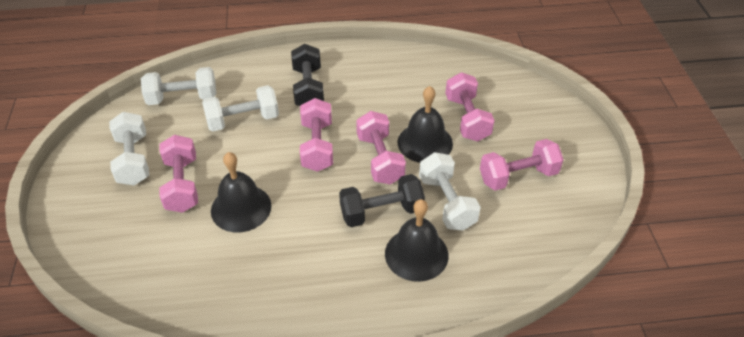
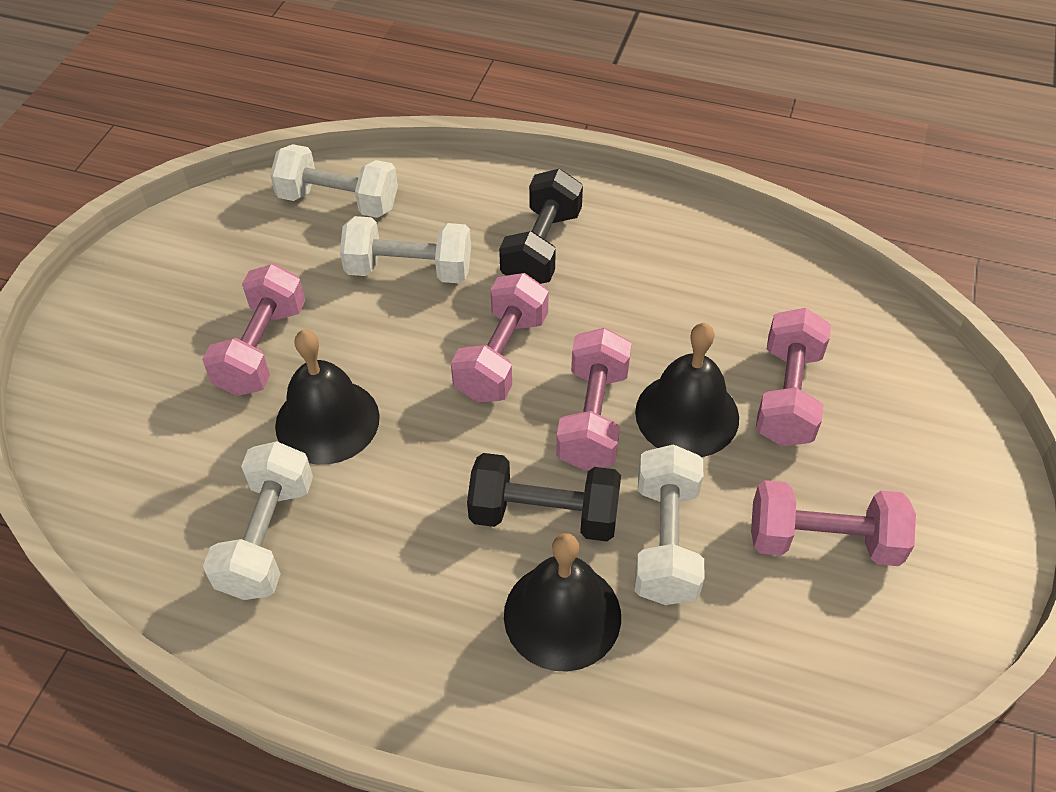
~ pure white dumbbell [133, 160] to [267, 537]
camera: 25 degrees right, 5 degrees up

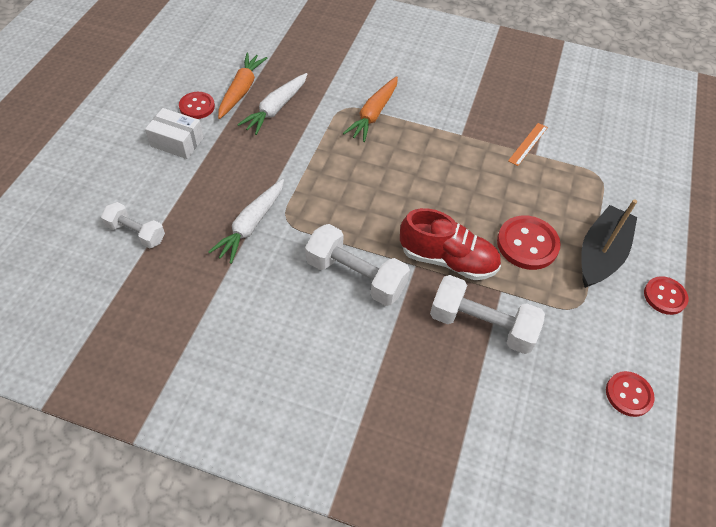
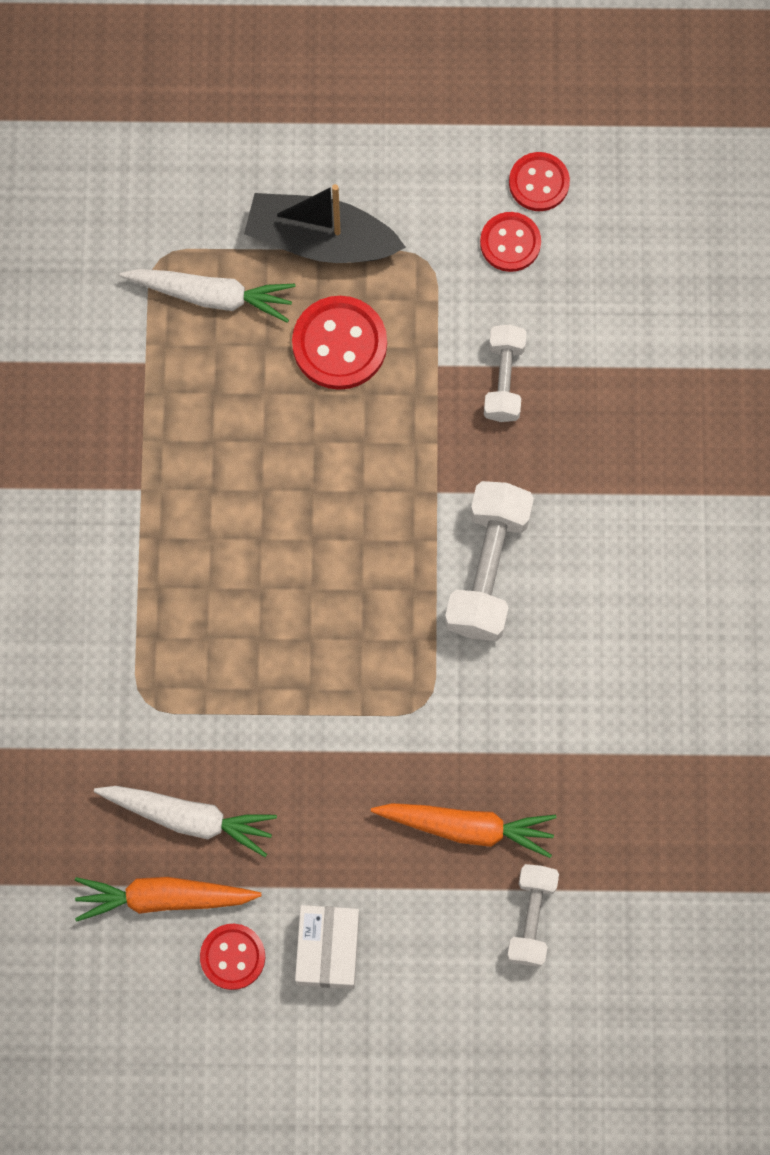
- scarlet shoe [448, 260]
- orange-coloured ruler [528, 144]
~ pure white root vegetable [251, 225] to [211, 296]
~ orange-coloured root vegetable [373, 114] to [467, 827]
~ scarlet sewing button [664, 296] to [510, 243]
~ pure white dumbbell [481, 325] = [504, 379] x0.62
camera: 105 degrees left, 20 degrees up

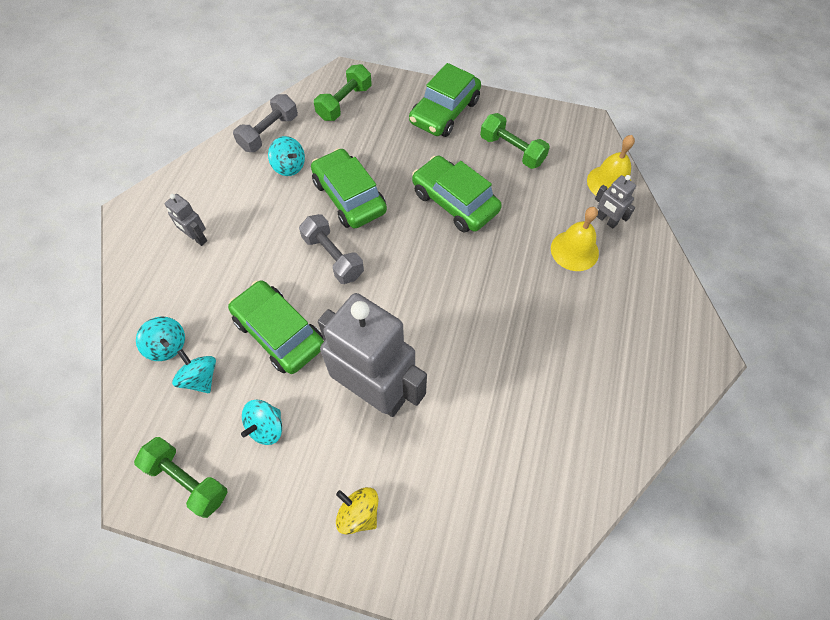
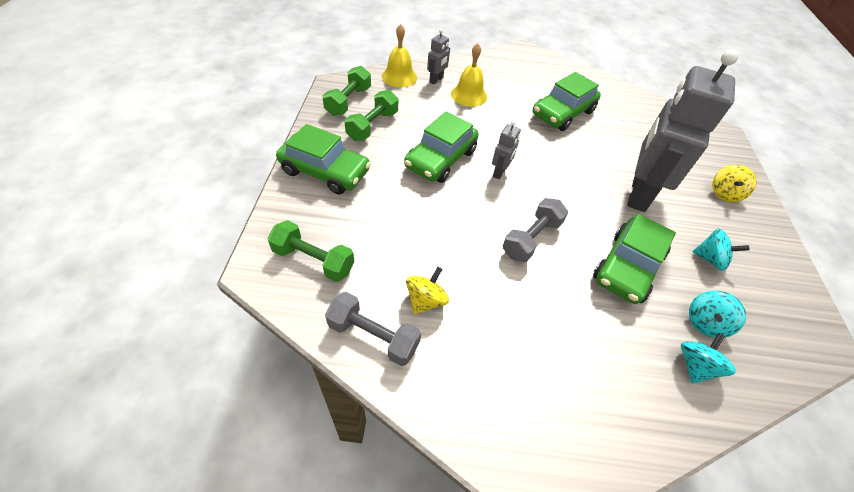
~ emerald dumbbell [187, 480] to [348, 101]
~ grey robot [197, 238] to [500, 172]
~ emerald automobile [349, 197] to [563, 113]
~ turquoise whirligig [289, 166] to yellow whirligig [426, 300]
camera: 105 degrees left, 10 degrees down

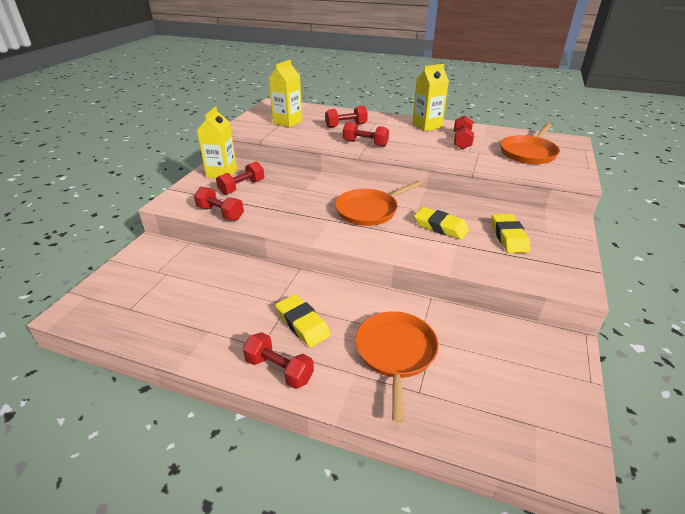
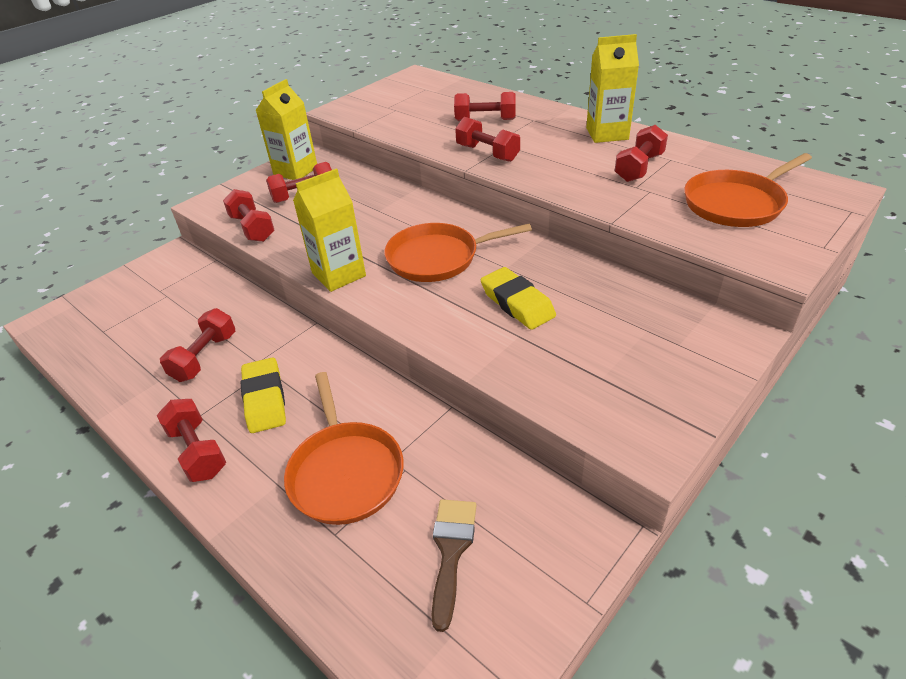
- yellow pencil eraser [508, 237]
+ scarlet dumbbell [205, 357]
+ brown paintbrush [451, 551]
~ yellow milk carton [287, 122] to [339, 274]
~ orange-coloured pan [395, 353] = [345, 472] 135 degrees clockwise
camera: 25 degrees right, 5 degrees up

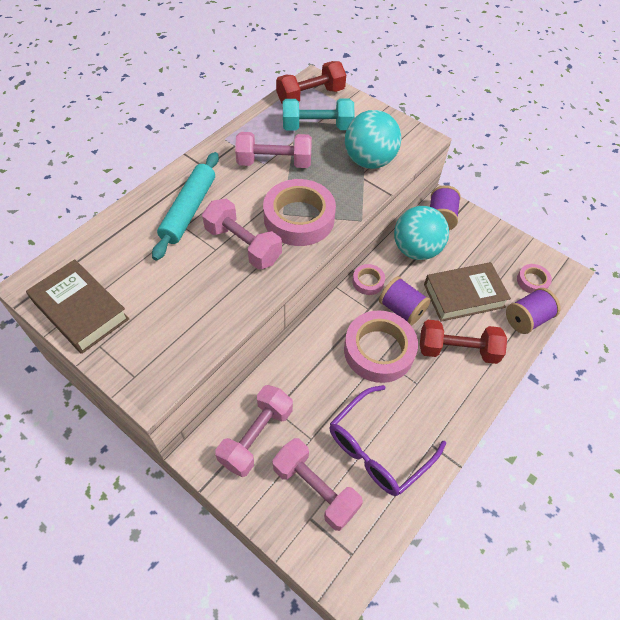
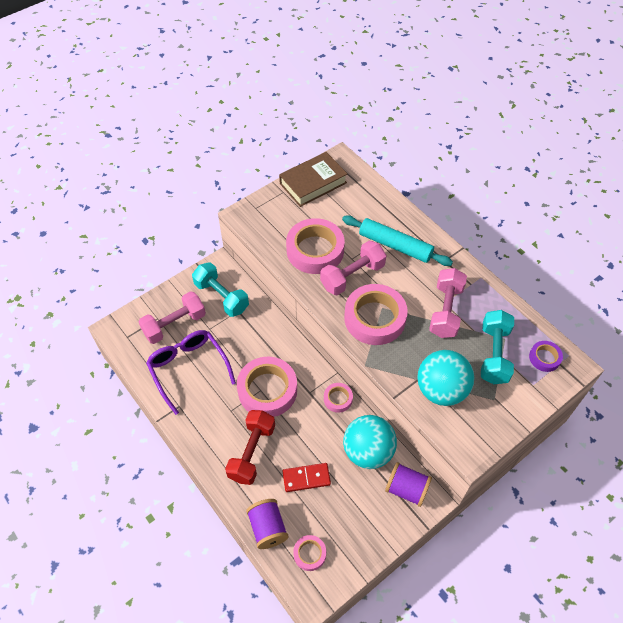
- royal purple spool [401, 309]
+ rose-pink roll of tape [315, 250]
~ scarlet dumbbell [310, 96] to royal purple roll of tape [544, 358]
~ brown hardback [464, 295] to scarlet domino [306, 478]
~ rose-pink dumbbell [256, 436] to turquoise dumbbell [221, 297]
camera: 105 degrees right, 0 degrees up

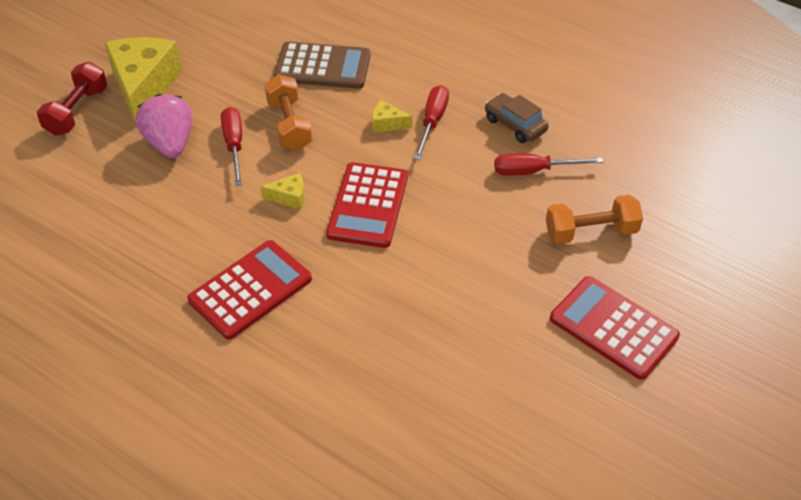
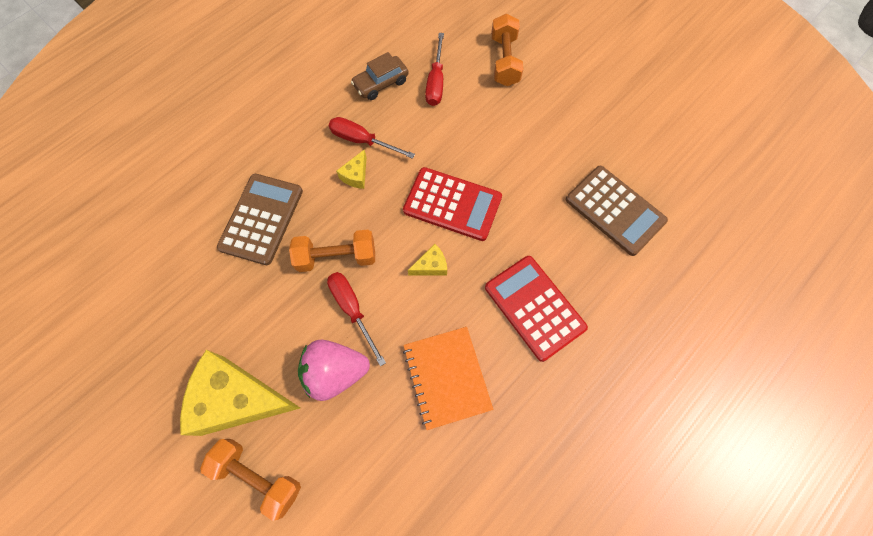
- scarlet calculator [613, 328]
+ orange-coloured notebook [447, 377]
+ brown calculator [615, 210]
~ scarlet dumbbell [77, 111] to orange-coloured dumbbell [258, 476]
~ scarlet hand screwdriver [234, 145] = [352, 309] 60 degrees clockwise
~ yellow cheese [289, 197] = [431, 266] 60 degrees clockwise
camera: 80 degrees left, 20 degrees up

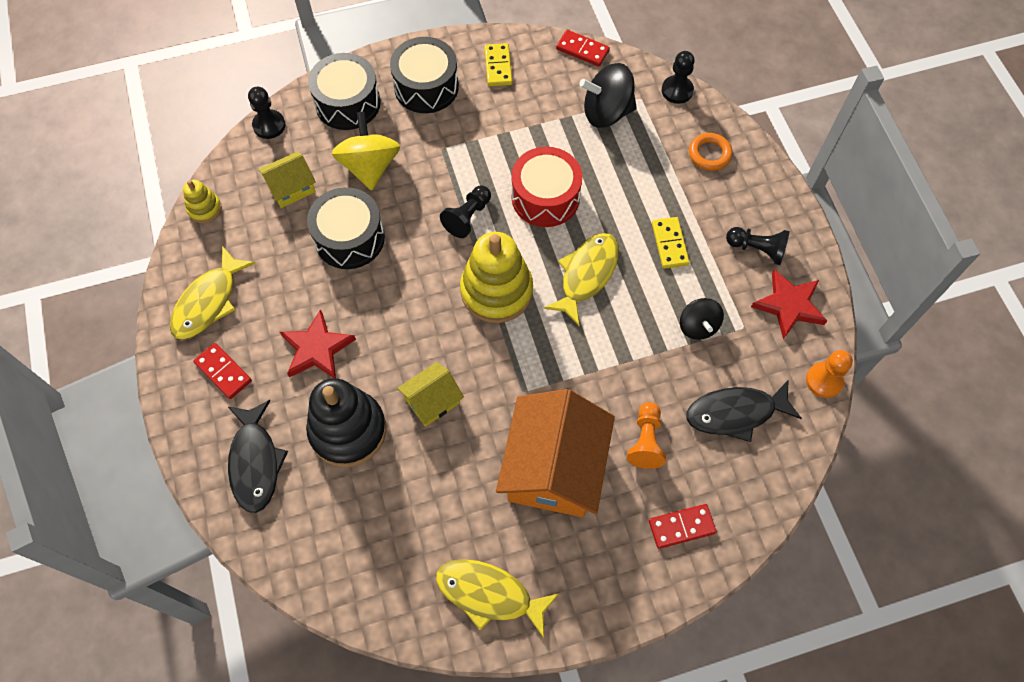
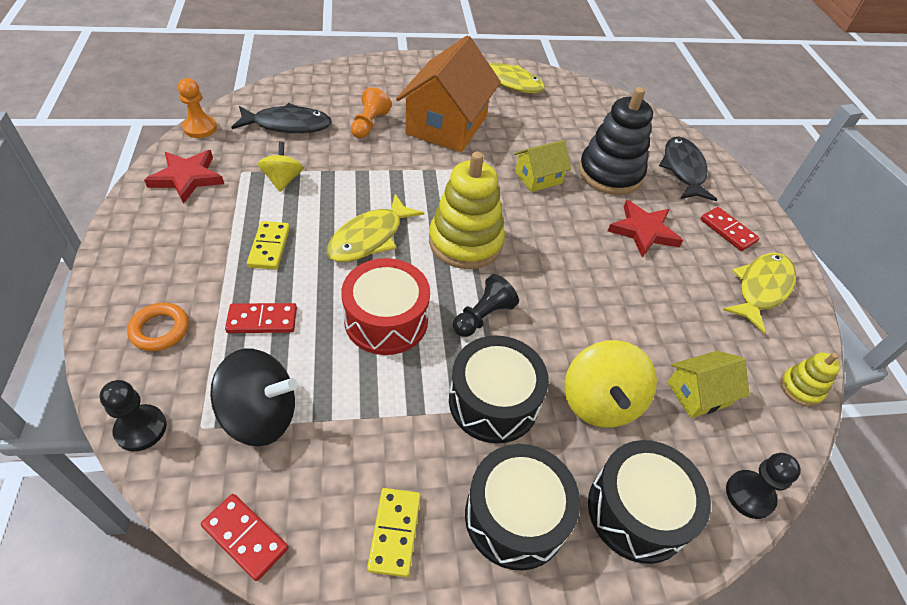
- black game pawn [757, 249]
~ black drum [349, 238] to [493, 401]
~ scarlet domino [681, 527] to [262, 320]
~ black whirligig [698, 326] to yellow whirligig [283, 180]
camera: 175 degrees left, 15 degrees down

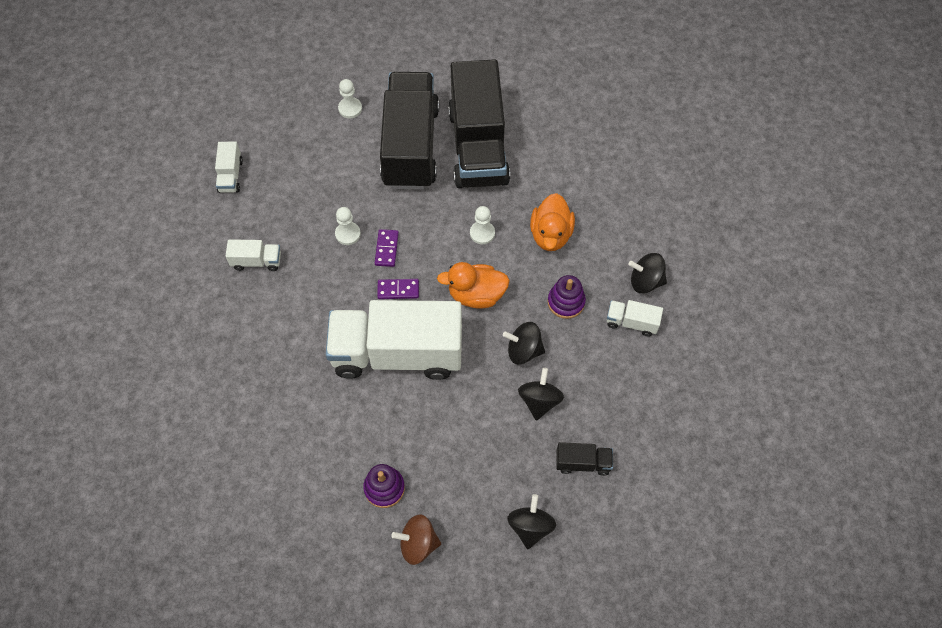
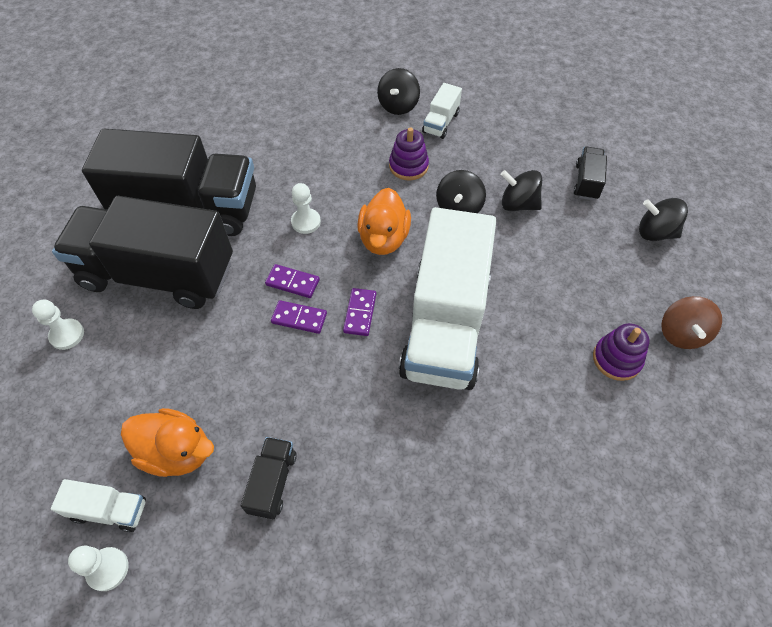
+ royal purple domino [292, 282]
~ pure white game pawn [348, 234] to [108, 569]
~ orange-coloured rubber duck [551, 234] to [177, 452]
~ pure white toy truck [256, 261] to black toy truck [273, 482]
camera: 80 degrees left, 5 degrees down

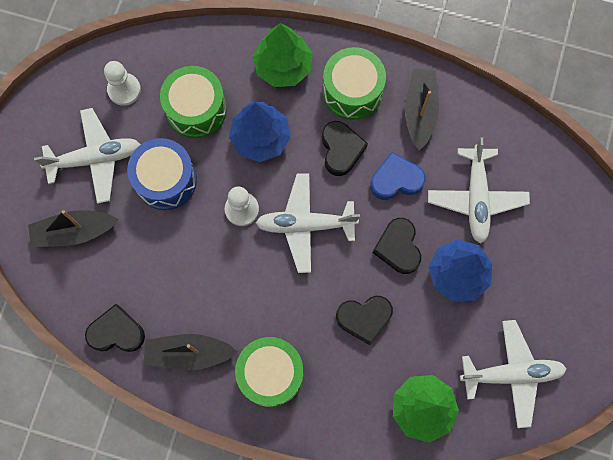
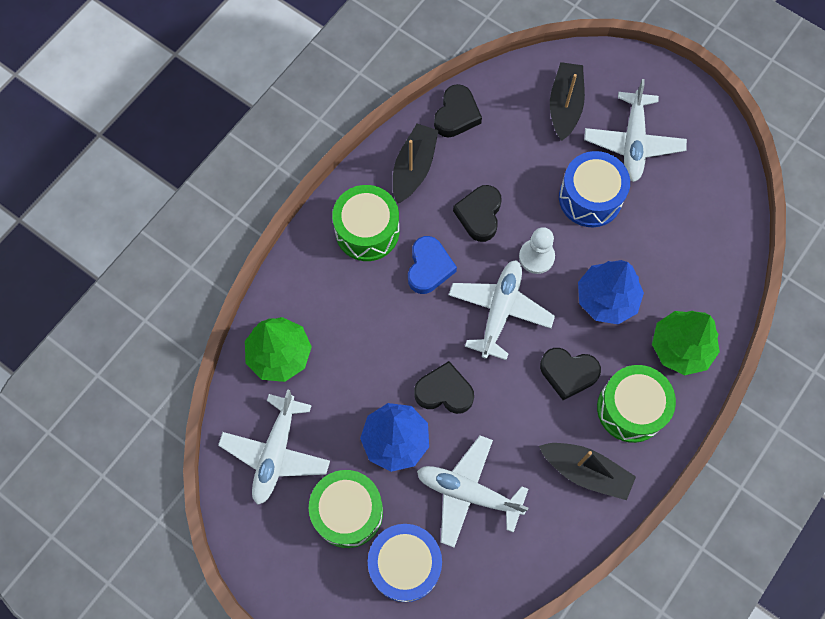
- pure white game pawn [124, 90]
+ royal blue drum [405, 565]
~ emerald drum [196, 109] to [348, 512]
~ black love heart [364, 318] to [479, 215]
~ royal blue love heart [396, 180] to [429, 267]
camera: 110 degrees right, 5 degrees down

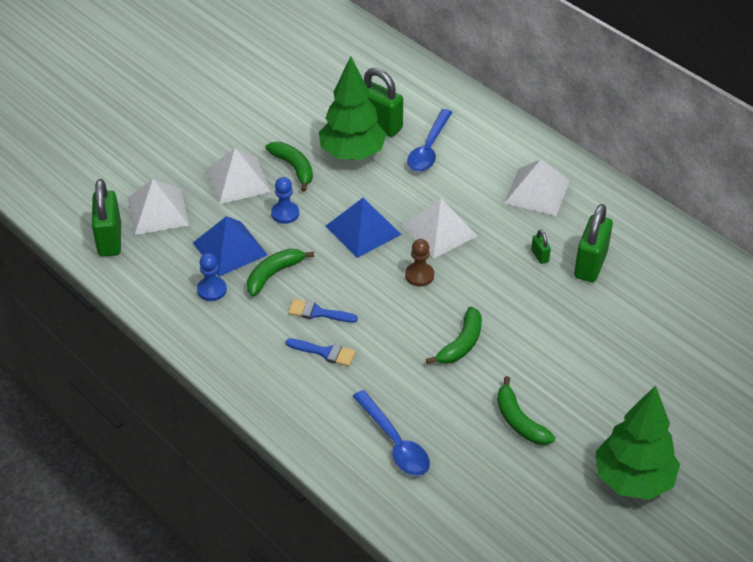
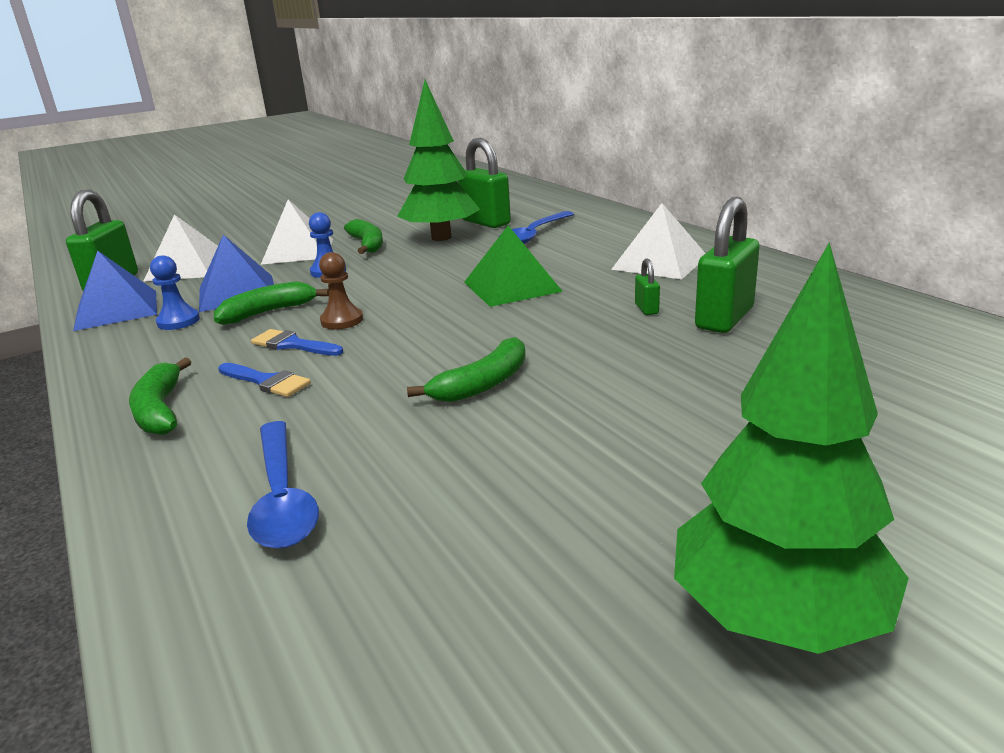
~ royal blue pyramid shape [363, 230] to [116, 310]
~ brown game pawn [419, 275] to [342, 320]
~ emerald toy banana [519, 421] to [160, 410]
~ pure white pyramid shape [439, 230] to emerald pyramid shape [511, 286]
camera: 15 degrees right, 20 degrees down

